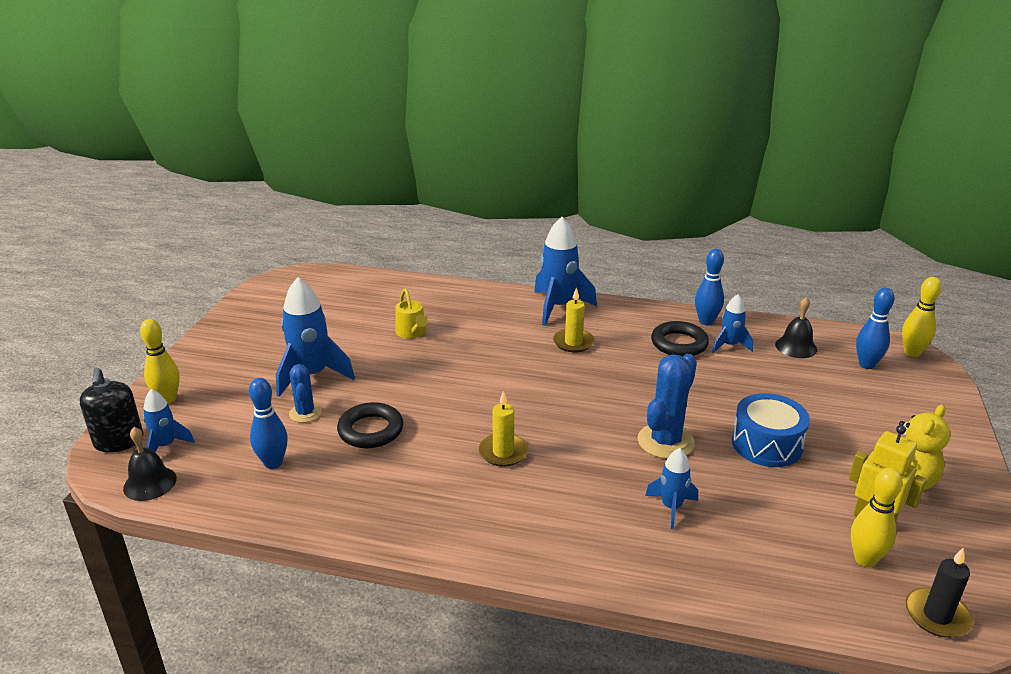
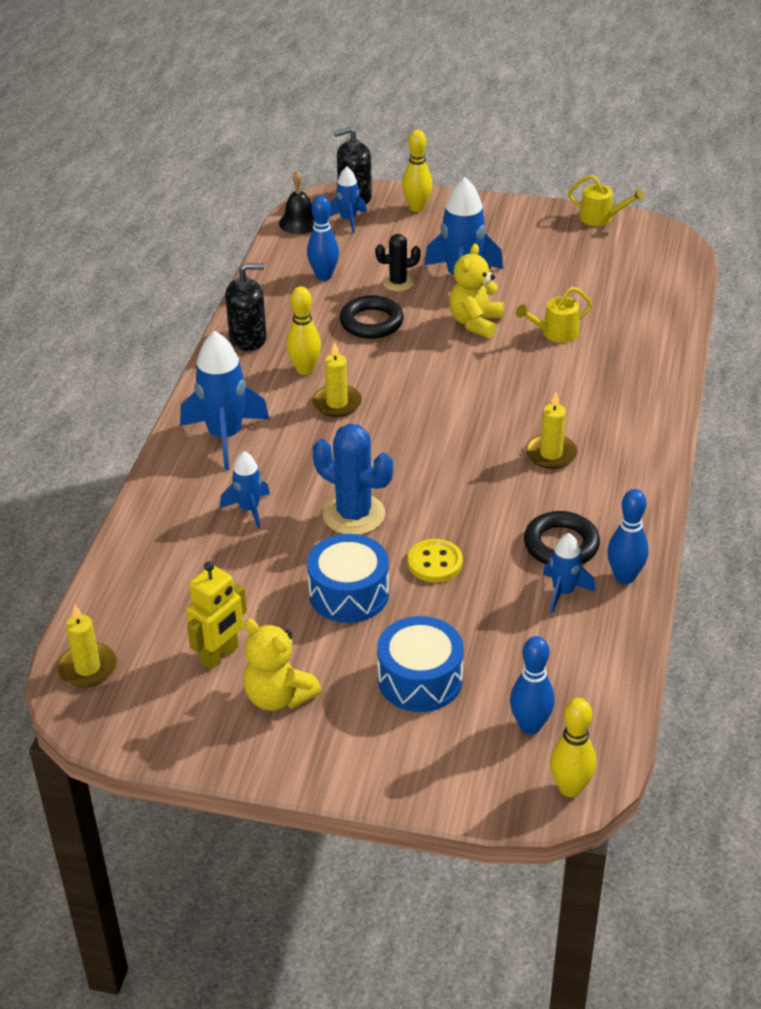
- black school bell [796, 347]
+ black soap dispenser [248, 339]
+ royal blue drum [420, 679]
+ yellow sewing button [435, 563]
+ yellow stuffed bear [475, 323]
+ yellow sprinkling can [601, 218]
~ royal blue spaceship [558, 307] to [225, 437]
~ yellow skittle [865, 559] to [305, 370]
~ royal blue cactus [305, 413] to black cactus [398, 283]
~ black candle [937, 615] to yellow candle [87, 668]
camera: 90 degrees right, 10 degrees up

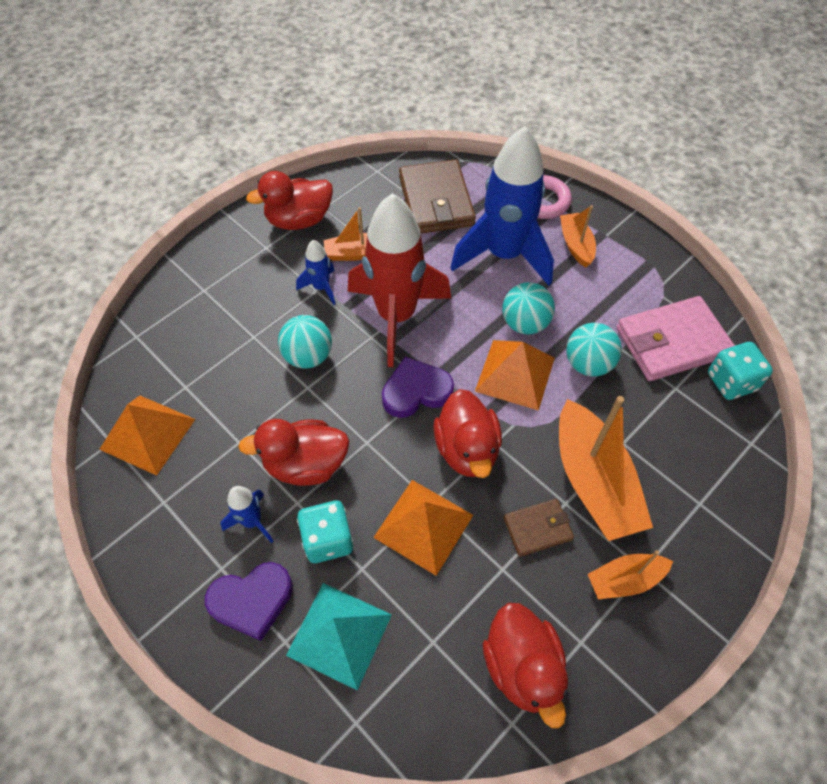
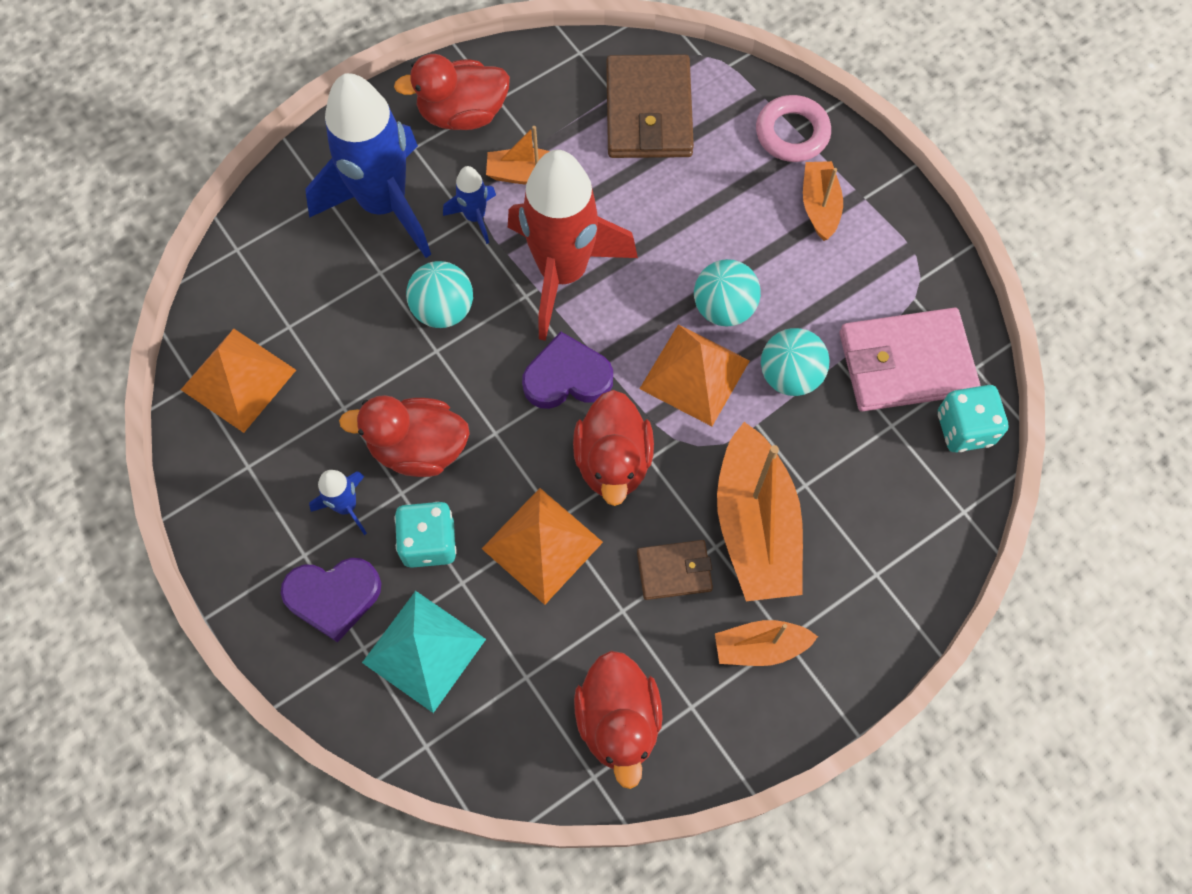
~ royal blue spaceship [504, 255] to [384, 204]
camera: 10 degrees right, 10 degrees up

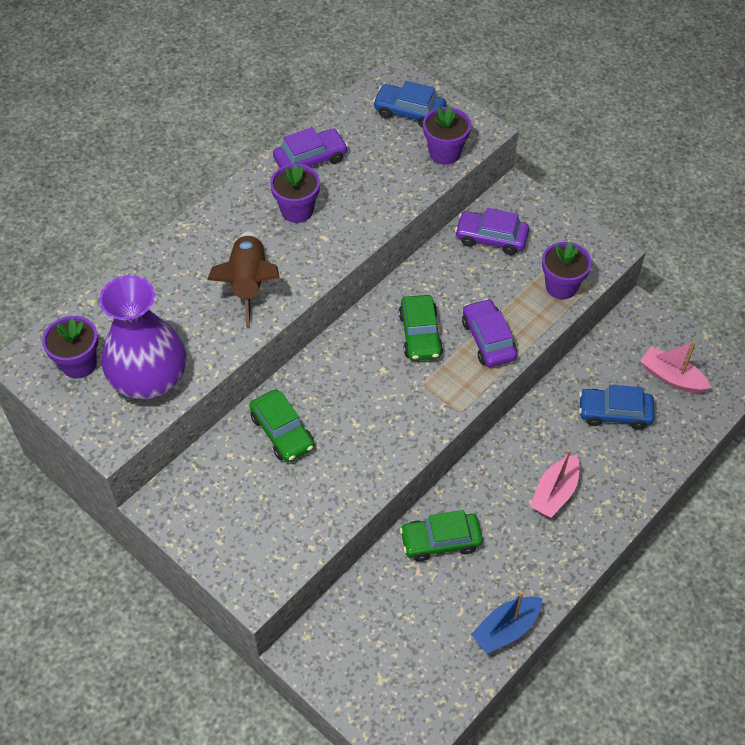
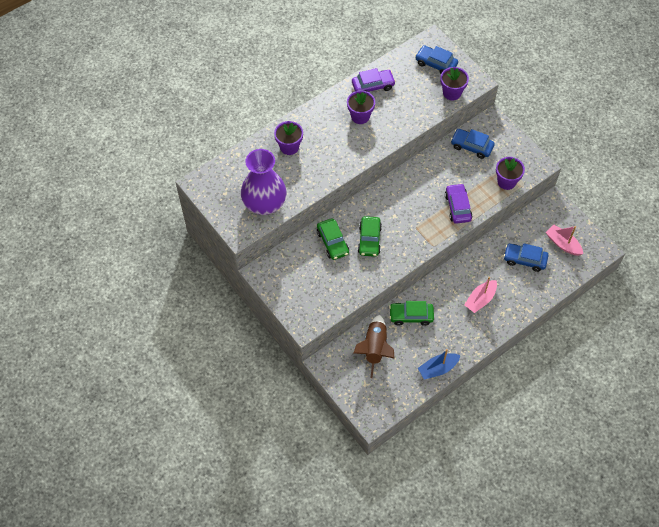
~ royal purple flower pot [79, 363] to [289, 147]
~ brown spaceship [249, 283] to [375, 348]
~ emerald automobile [420, 334] to [369, 240]
~ royal purple automobile [491, 238] to royal blue automobile [471, 146]
camera: 10 degrees right, 5 degrees up

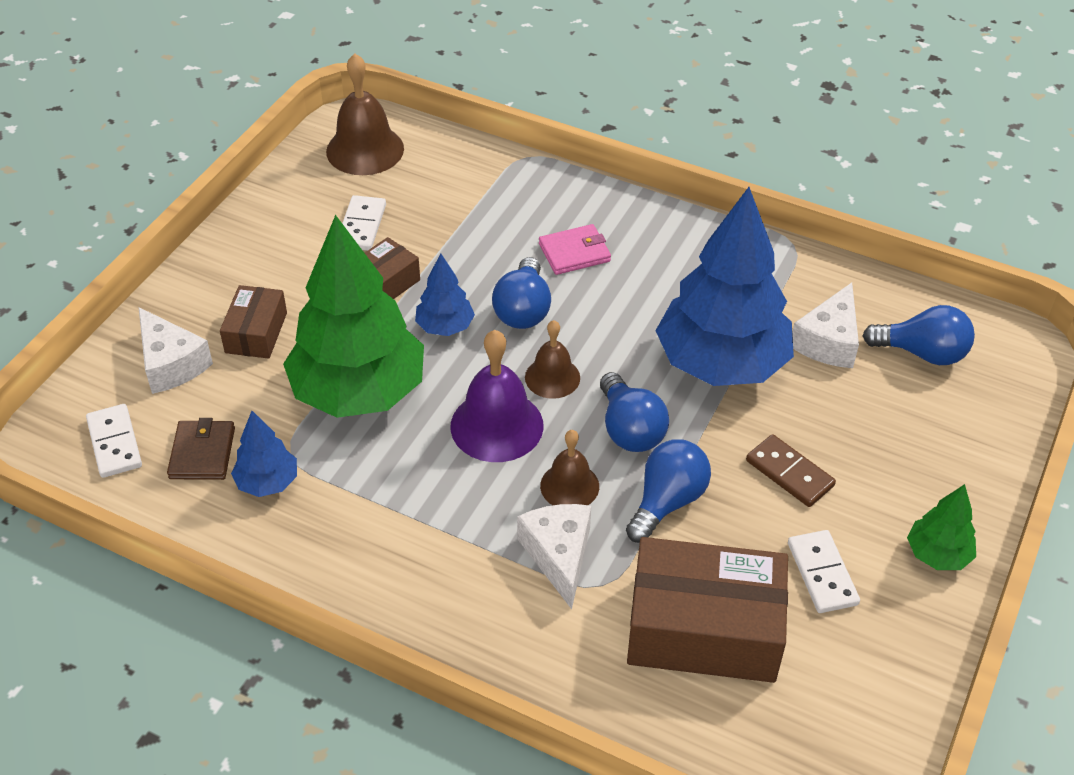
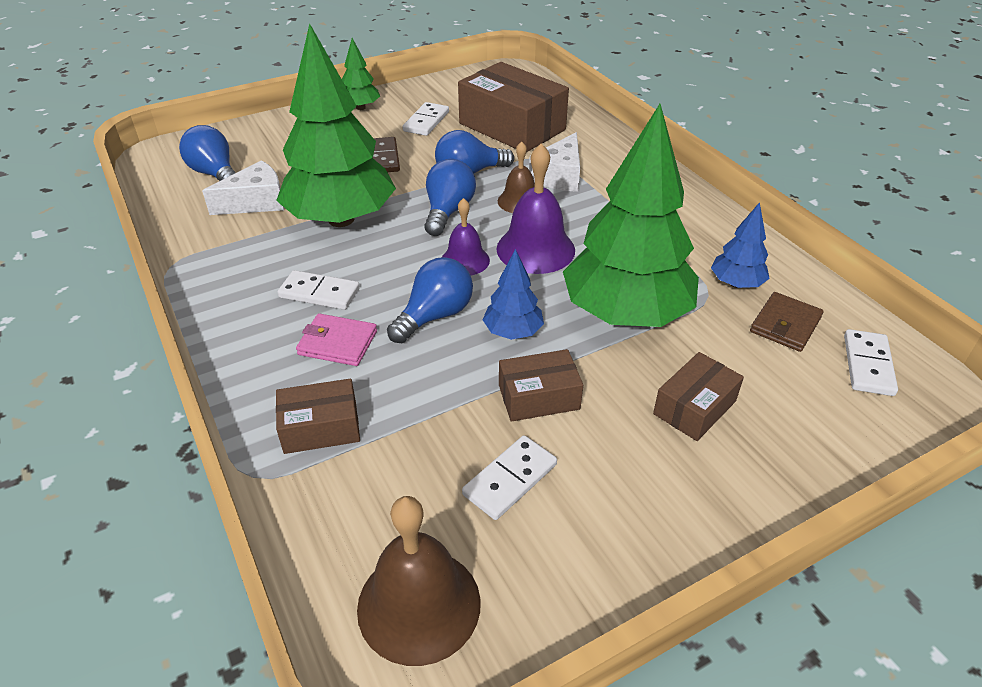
- pure white cheese [171, 364]
+ brown package [321, 428]
+ pure white domino [319, 293]
~ brown school bell [552, 377] to royal purple school bell [465, 260]
~ royal blue fir tree [721, 364] to emerald fir tree [341, 219]
camera: 145 degrees left, 5 degrees down

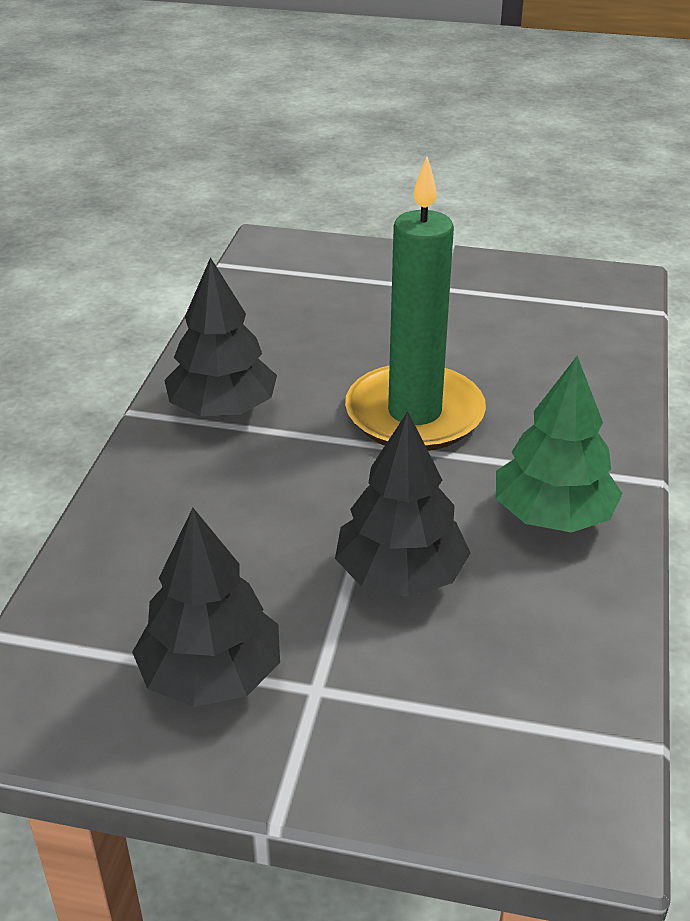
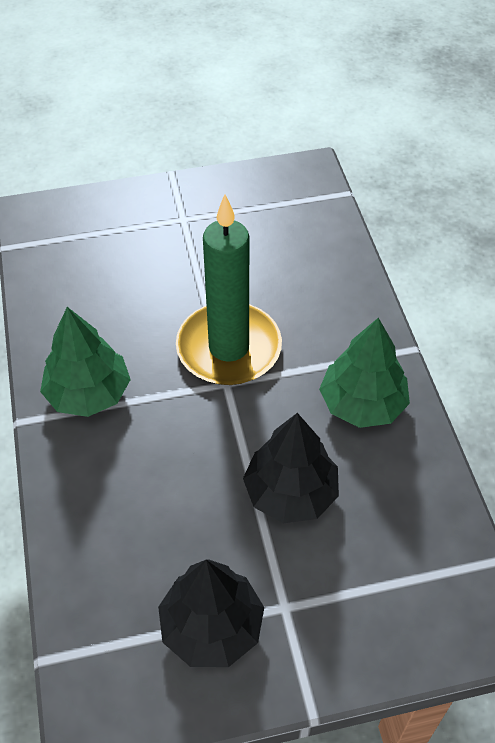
~ black fir tree [222, 409] to emerald fir tree [88, 393]
camera: 25 degrees left, 15 degrees up

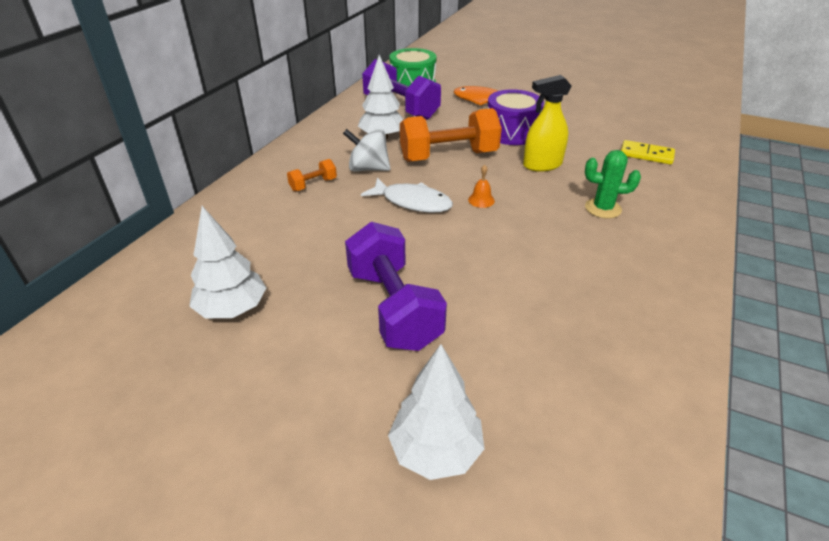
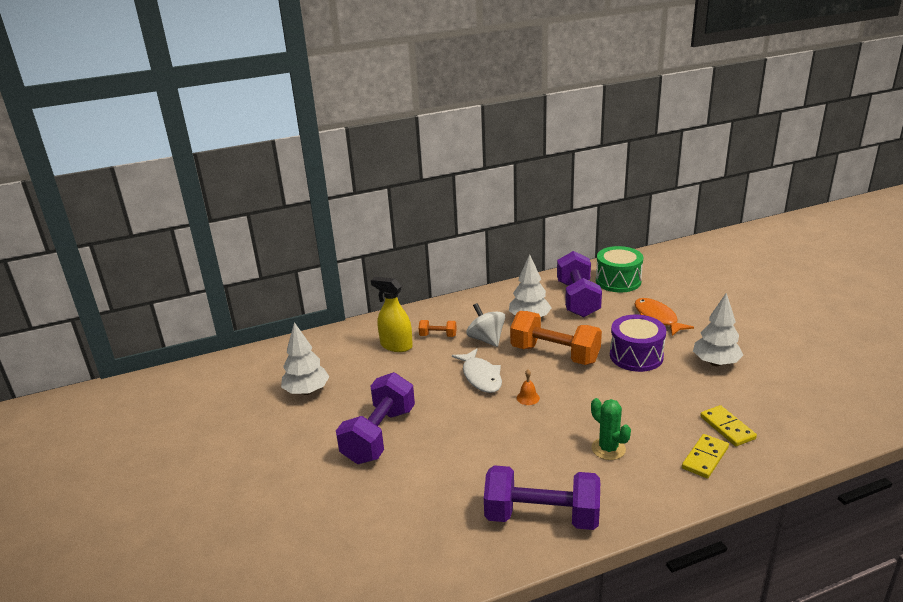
+ royal purple dumbbell [542, 517]
+ yellow domino [705, 458]
~ pure white fir tree [436, 451] to [715, 363]
~ yellow sprayer [542, 165] to [396, 346]
camera: 45 degrees right, 10 degrees down

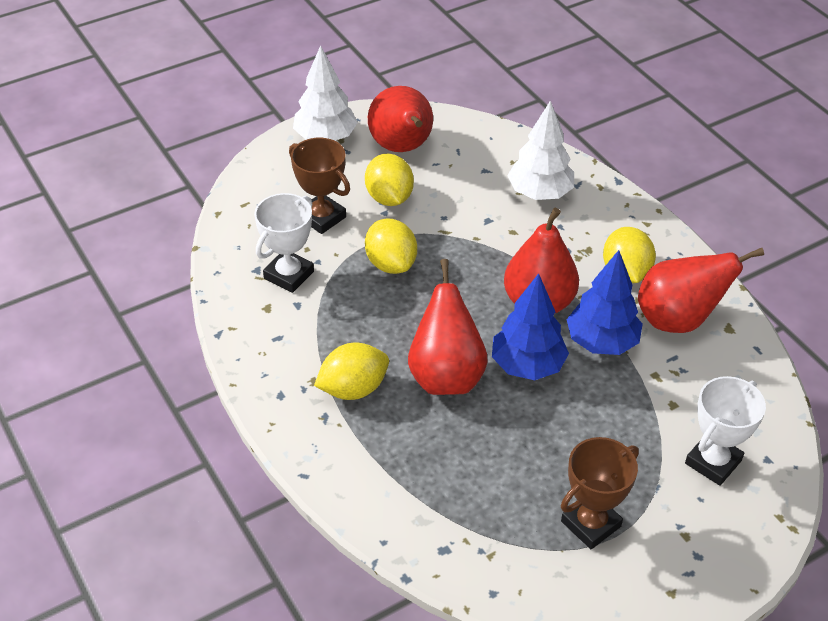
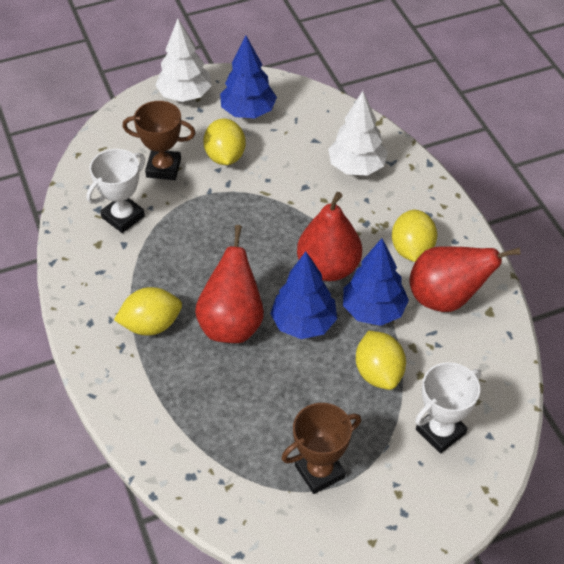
~ yellow citrus fruit [391, 263] to [378, 373]
~ scarlet toy pear [402, 148] to royal blue fir tree [248, 112]
~ brown trophy [322, 217] = [163, 168] 45 degrees counterclockwise
camera: 10 degrees right, 5 degrees up

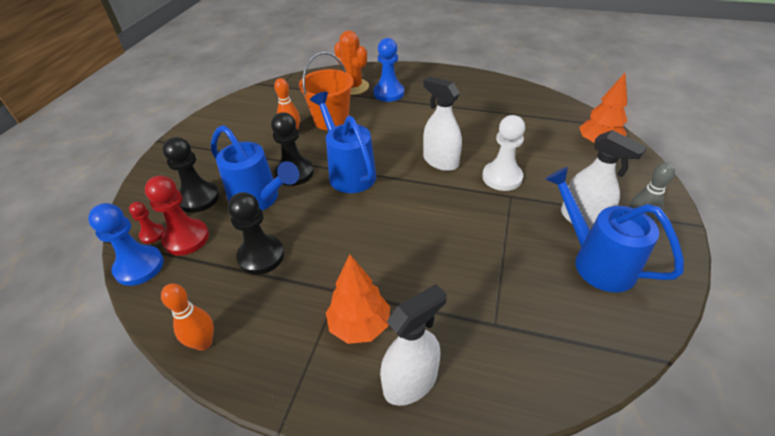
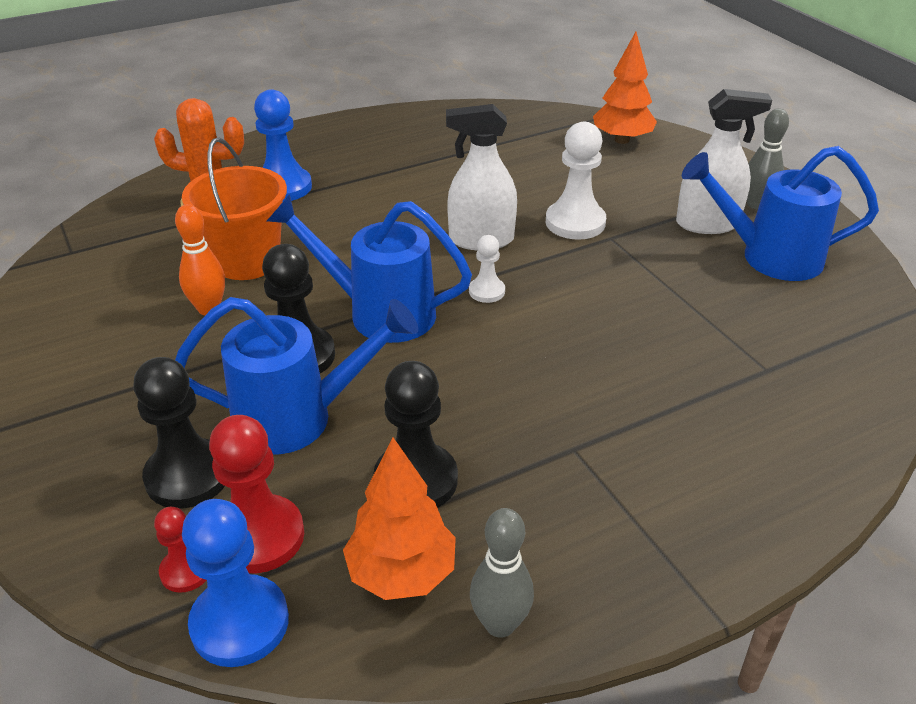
- pure white sprayer [410, 382]
+ pure white game pawn [487, 291]
~ orange-coloured fir tree [359, 325] to [401, 573]
~ orange-coloured skittle [203, 343] to grey skittle [500, 624]
camera: 45 degrees left, 5 degrees down

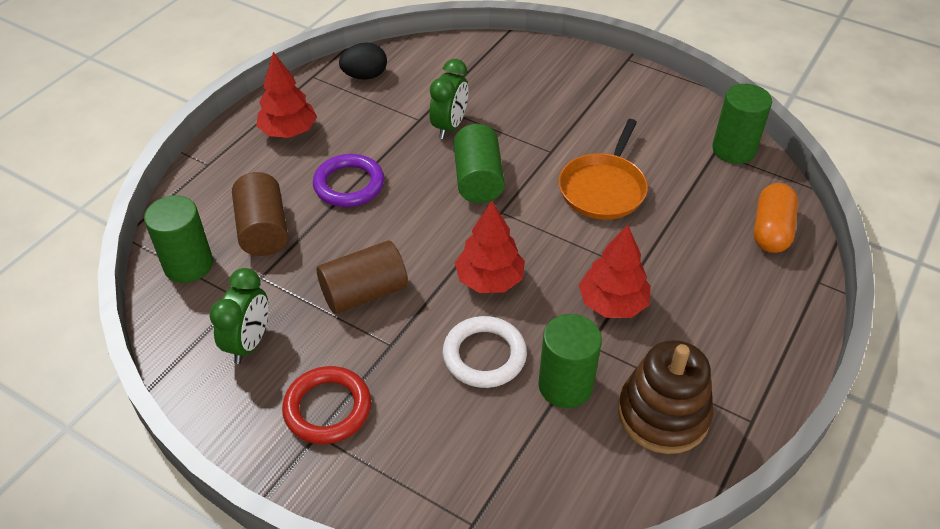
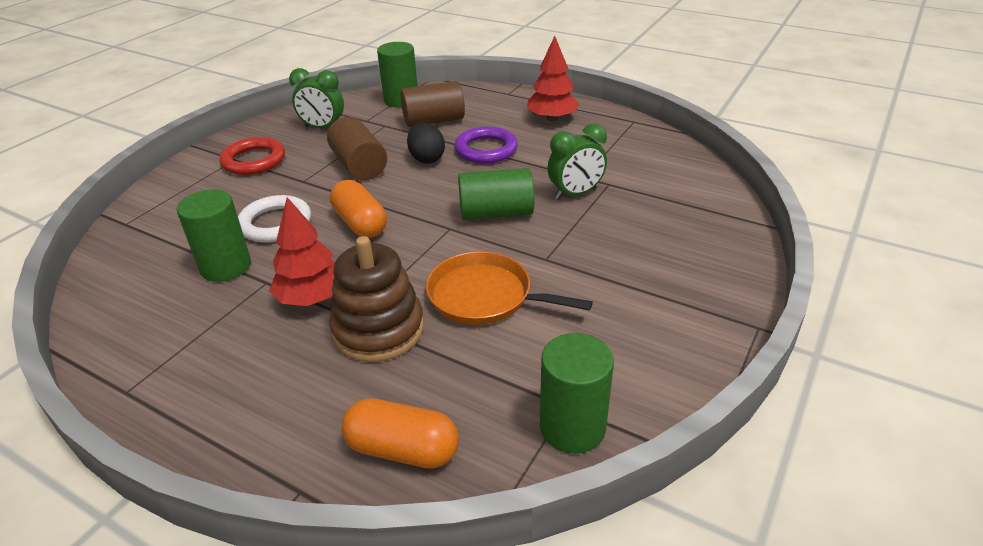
~ black egg shape [365, 76] to [427, 159]
~ brown ring stacker [663, 414] to [378, 330]
~ scarlet fir tree [489, 280] to orange-coloured pill [360, 223]
~ emerald alarm clock [449, 126] = [575, 194] 45 degrees counterclockwise
camera: 90 degrees right, 10 degrees down

